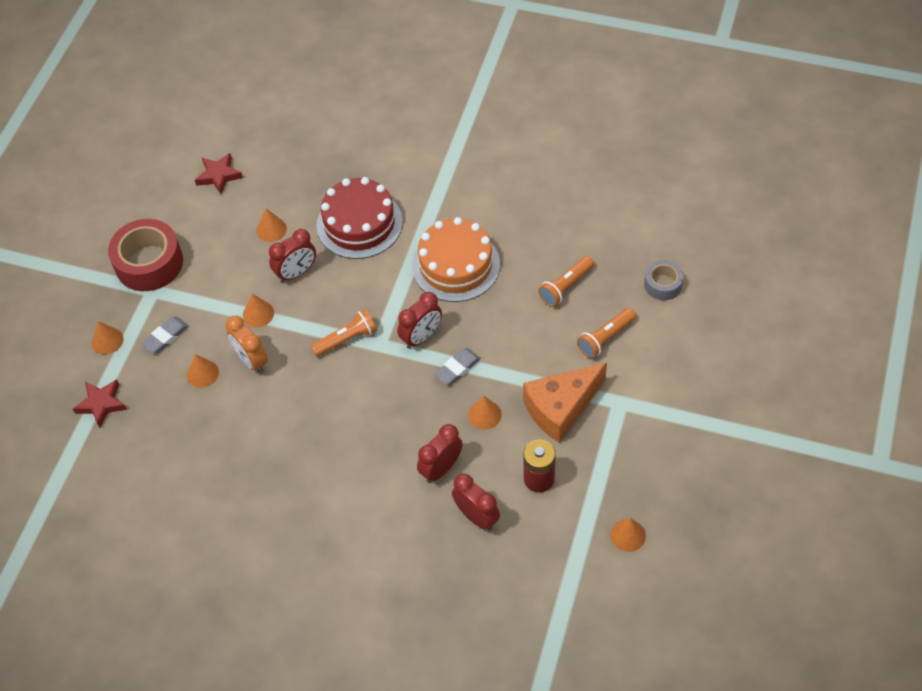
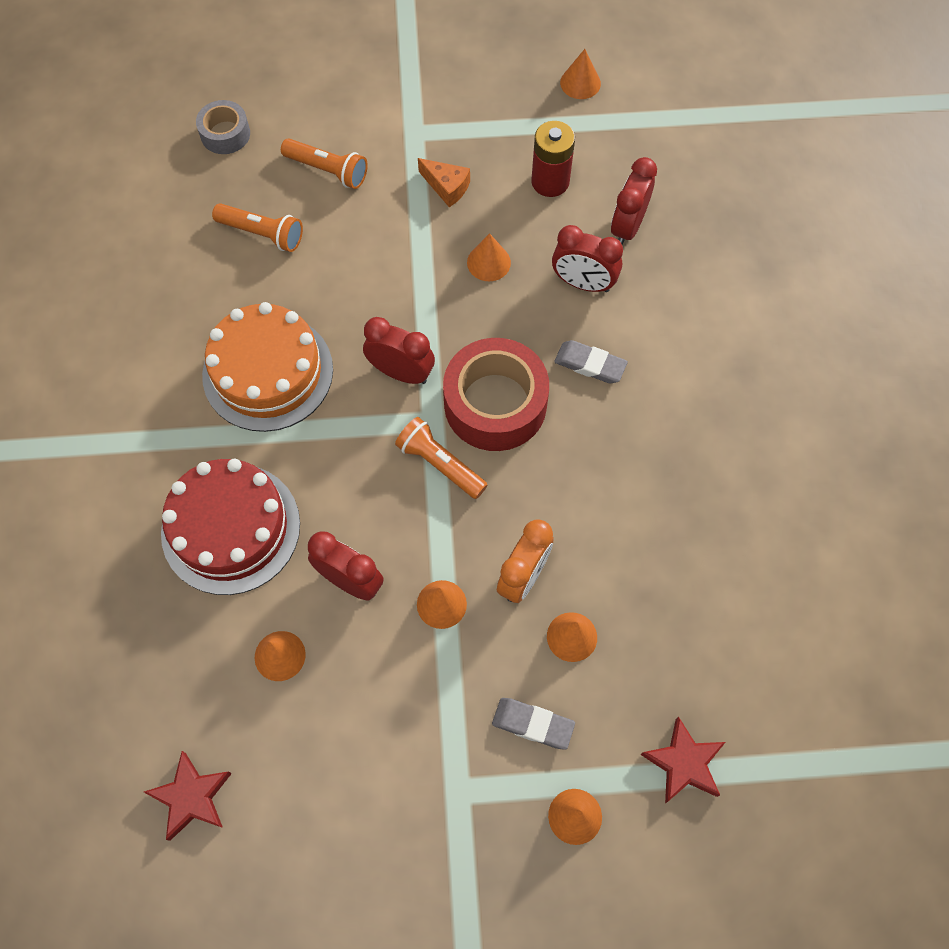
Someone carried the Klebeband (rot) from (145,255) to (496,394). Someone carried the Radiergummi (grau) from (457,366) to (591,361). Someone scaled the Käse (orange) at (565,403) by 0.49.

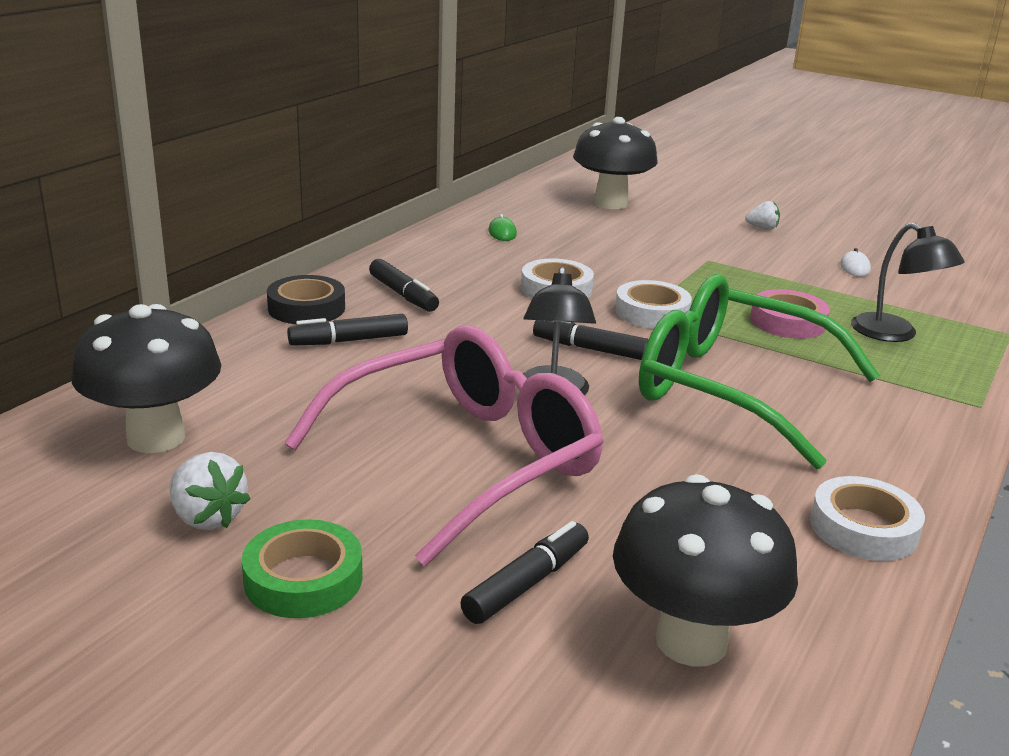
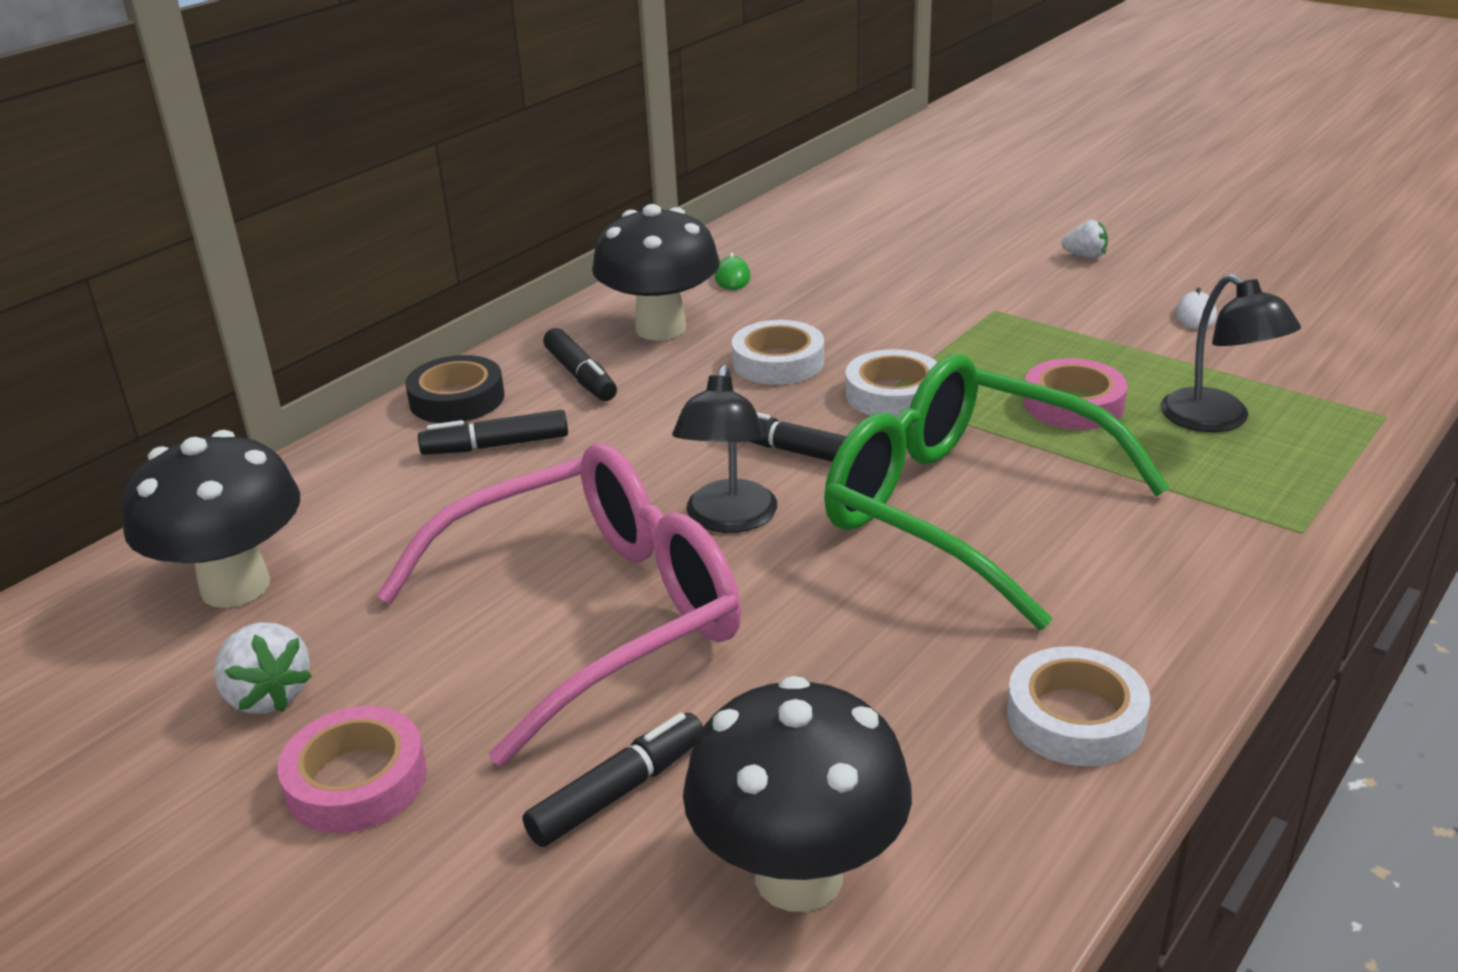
Someone repainted the Klebeband (grün) at (302,568), which became the Klebeband (rosa) at (352,769). Someone carried the Pilz (schwarz) from (615,163) to (656,272).

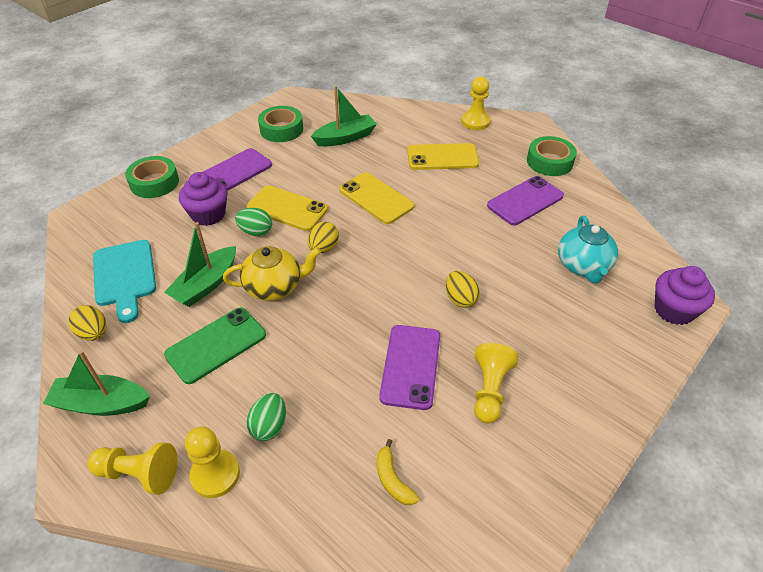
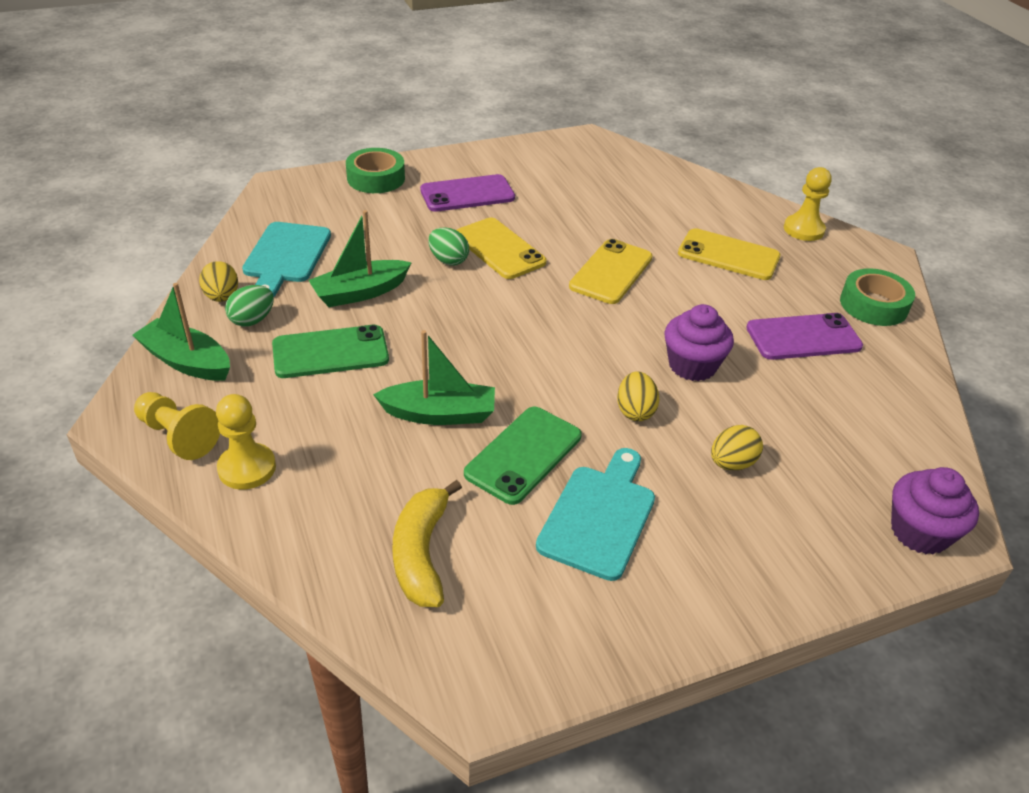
Someone carried the Muffin (lila) from (203,199) to (699,342). Someone took away the Teekanne (gelb) at (272,273). Someone carried the Ei (grün) from (266,417) to (249,306). Someone took away the Klebeband (grün) at (280,124). Someone carried the Ei (gelb) from (323,237) to (737,447). Someone carried the Boot (grün) from (344,116) to (434,377). Someone rotated the Handy (gelb) at (376,198) by 45 degrees clockwise. Someone scaled the Banane (gelb) at (398,472) by 1.72. Someone repainted the Handy (lila) at (409,367), which became the Handy (grün) at (523,456). Someone swapped the Bauer (gelb) at (496,383) for the Schneidebrett (türkis) at (595,514). Someone took away the Teekanne (türkis) at (588,249).

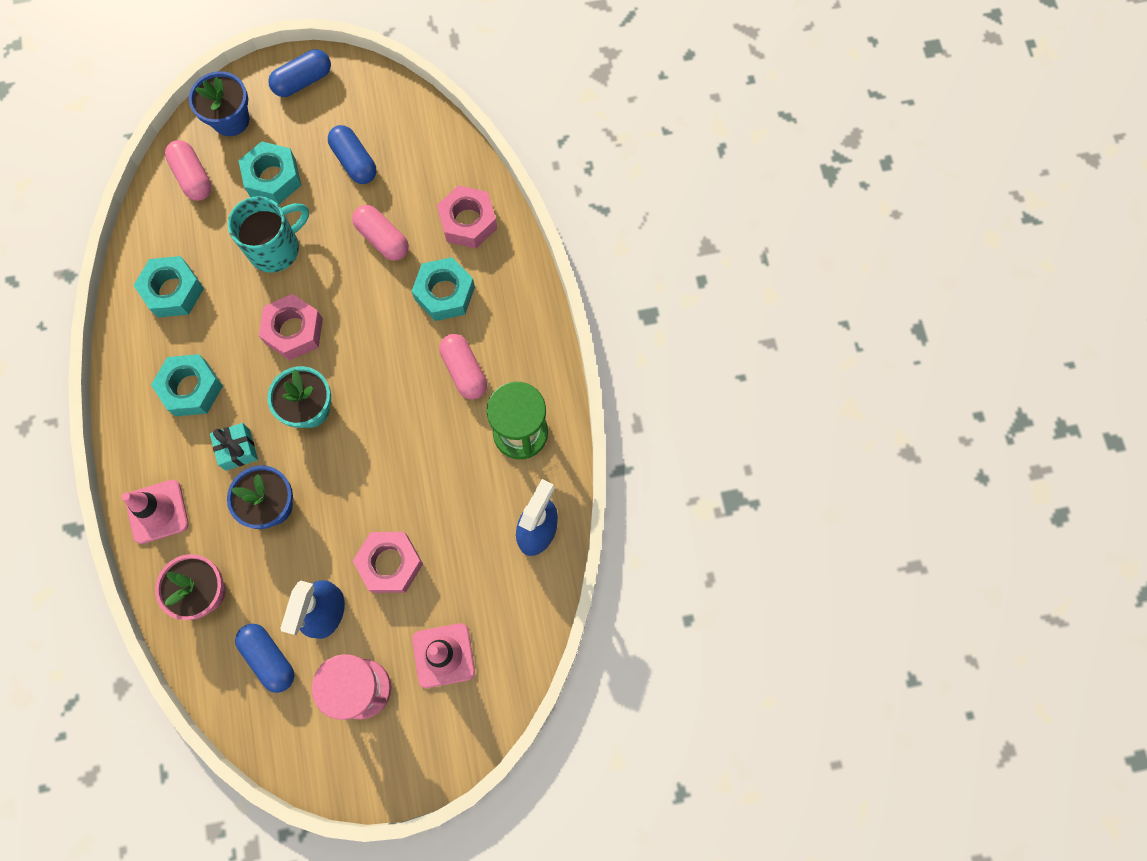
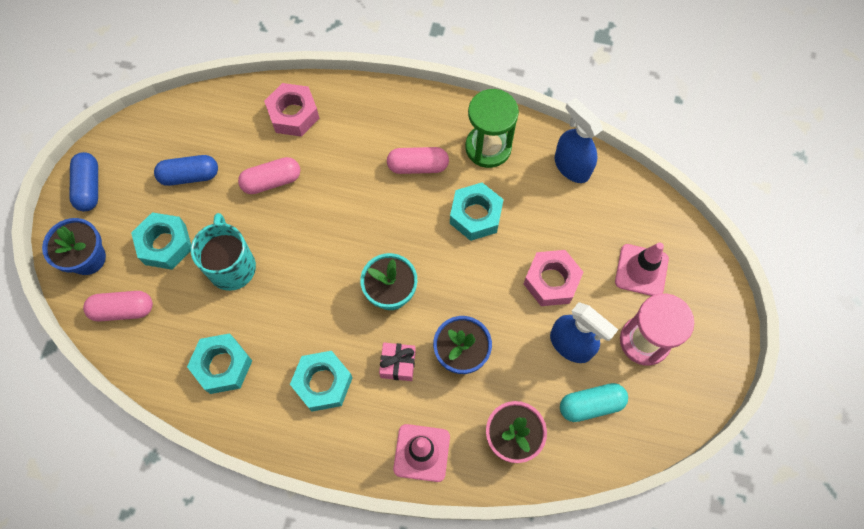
Someone repainted the Geschenk (türkis) at (234,447), which became the Geschenk (rosa) at (397,362). Someone repainted the Kapsel (blau) at (264,658), which became the Kapsel (türkis) at (594,402). Someone took away the Sechskantmutter (rosa) at (291,327). Someone carried the Sechskantmutter (türkis) from (443,289) to (477,212).

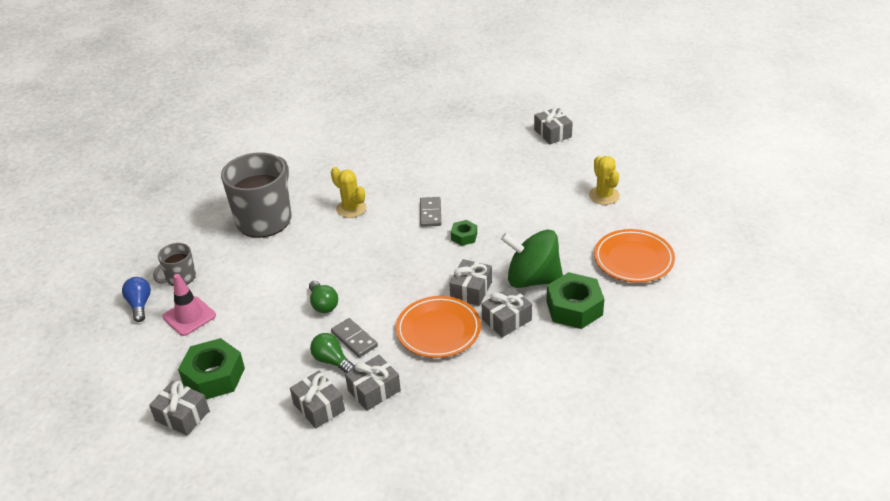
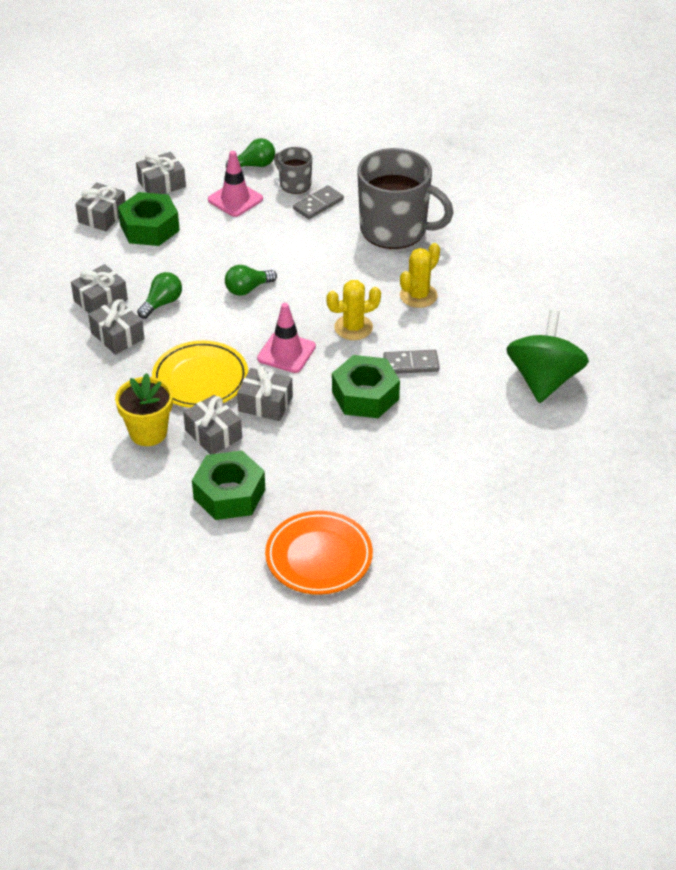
Someone repainted the Glühbirne (blau) at (136,299), which became the Glühbirne (grün) at (250,153). Someone carried the Dominostein (grau) from (354,338) to (318,202). Someone repainted the Teller (orange) at (438,327), which became the Teller (gelb) at (200,374). Someone scaled the Sechskantmutter (grün) at (464,233) by 1.91. Someone carried the Kreisel (grün) from (532,258) to (547,356). Someone carried the Geschenk (grau) from (553,125) to (161,173). Someone carried the Kaktus (gelb) from (604,180) to (353,310). Someone put down the Blumentopf (gelb) at (144,409). Someone put down the Leitkegel (rosa) at (286,338).

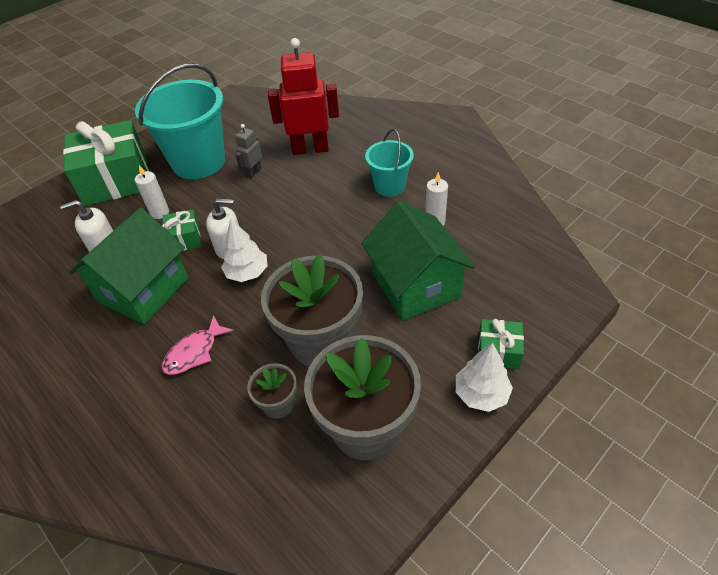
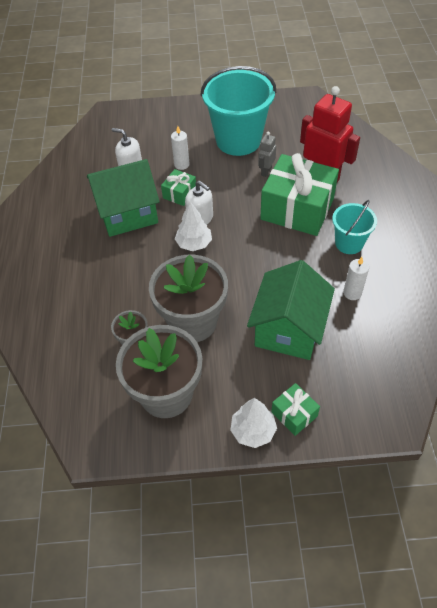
Someone carried the Geschenk (grün) from (106,163) to (299,194). Someone took away the Fisch (rosa) at (198,345). Someone rotated the Roboter (grau) at (248,151) by 45 degrees counterclockwise.

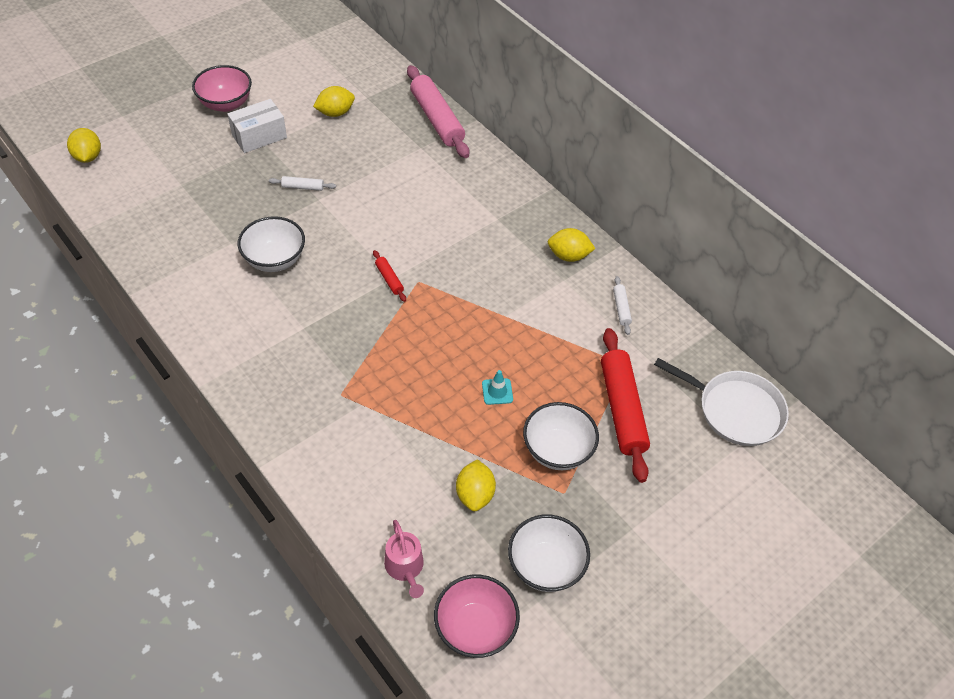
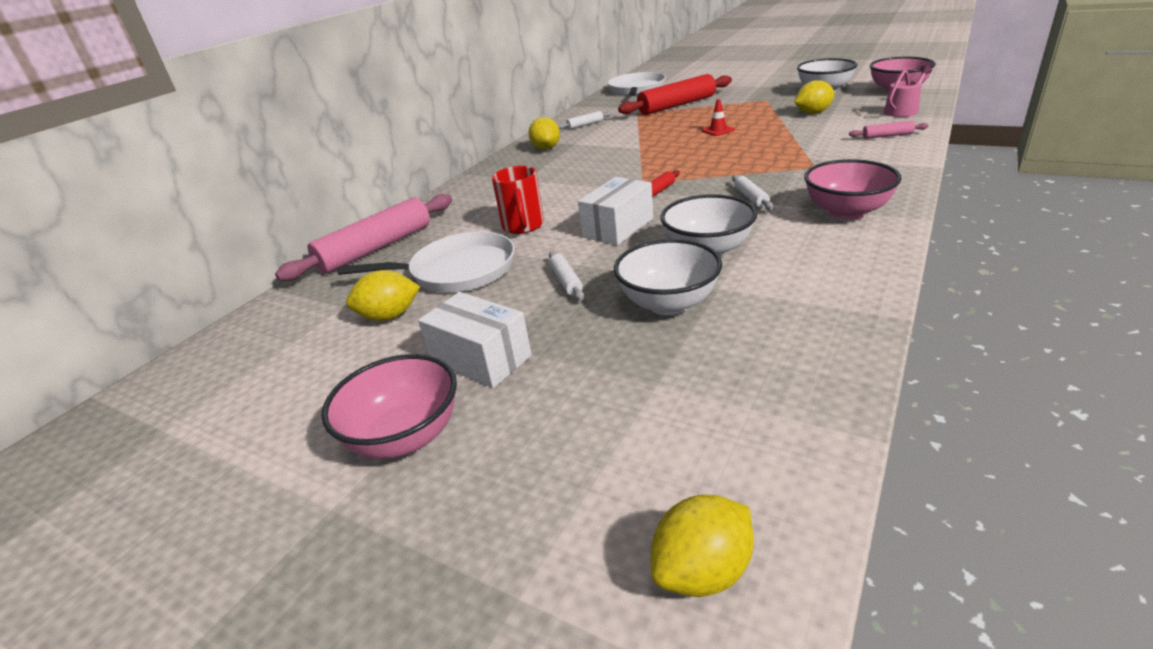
Someone rotated the Zitrone (gelb) at (334,101) by 60 degrees counterclockwise. Someone repainted the Leitkegel (türkis) at (497,387), which became the Leitkegel (rot) at (718,117). Someone carried the Schüssel (weiß) from (561,436) to (668,277). Someone put down the Pfanne (weiß) at (426,262). Someone put down the Tasse (rot) at (518,200). Someone put down the Schachtel (weiß) at (615,211). Someone put down the Nudelholz (weiß) at (752,192). Someone put down the Schüssel (rosa) at (853,189). Someone put down the Nudelholz (rosa) at (889,130).

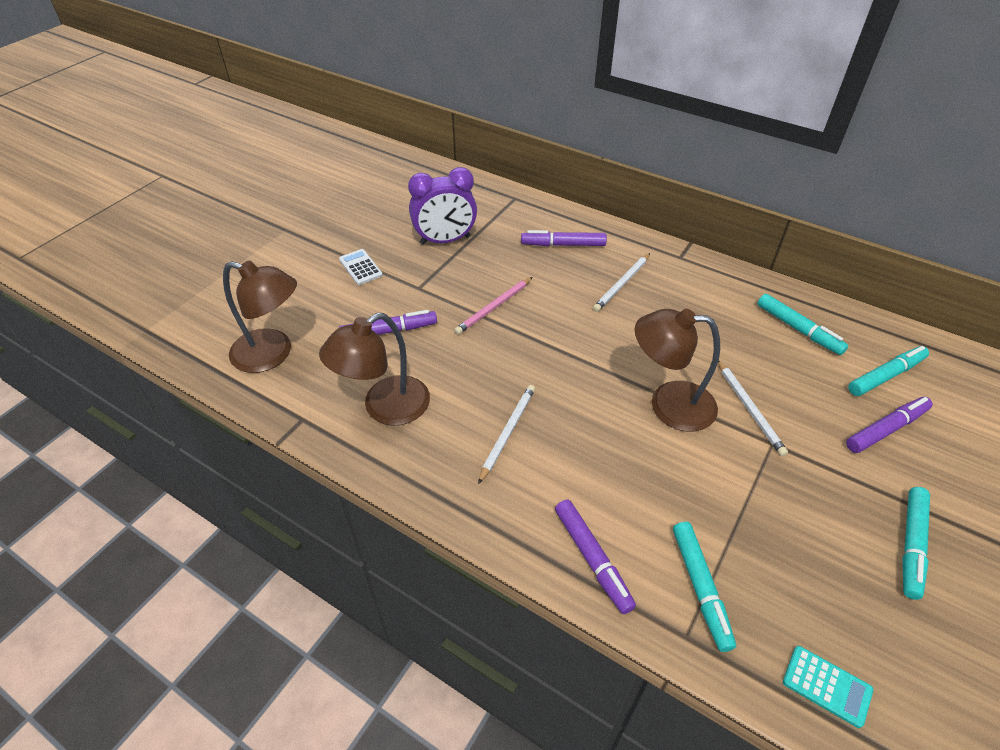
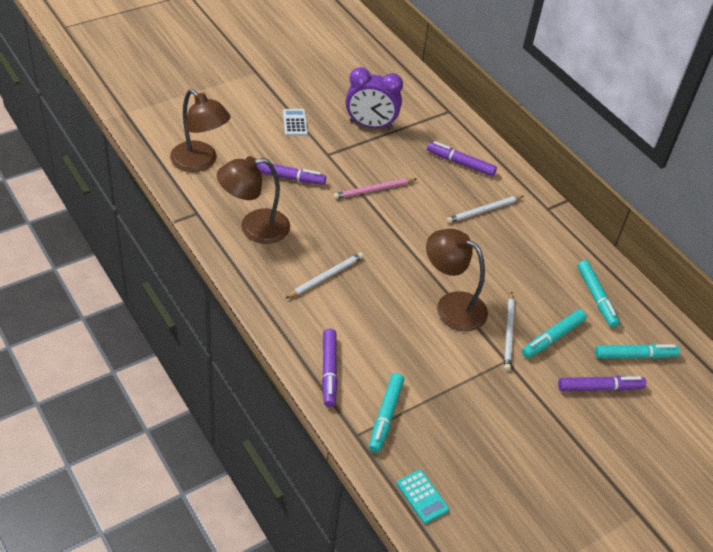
Someone carried the Filzstift (türkis) from (916,543) to (554,333).

